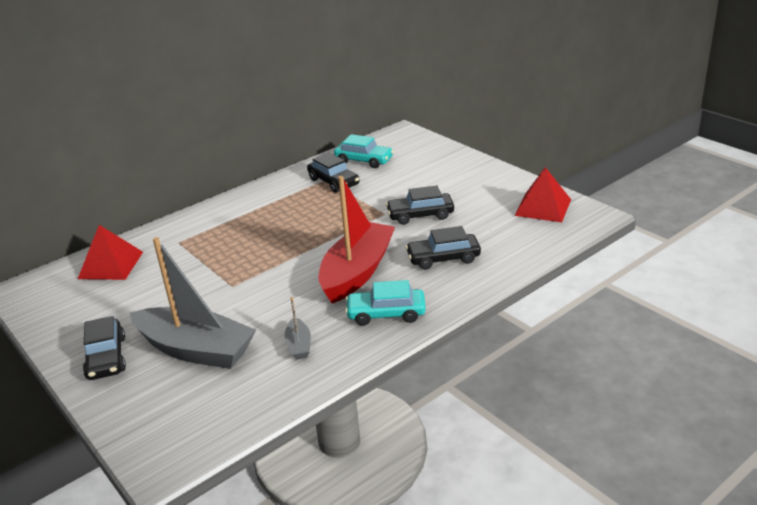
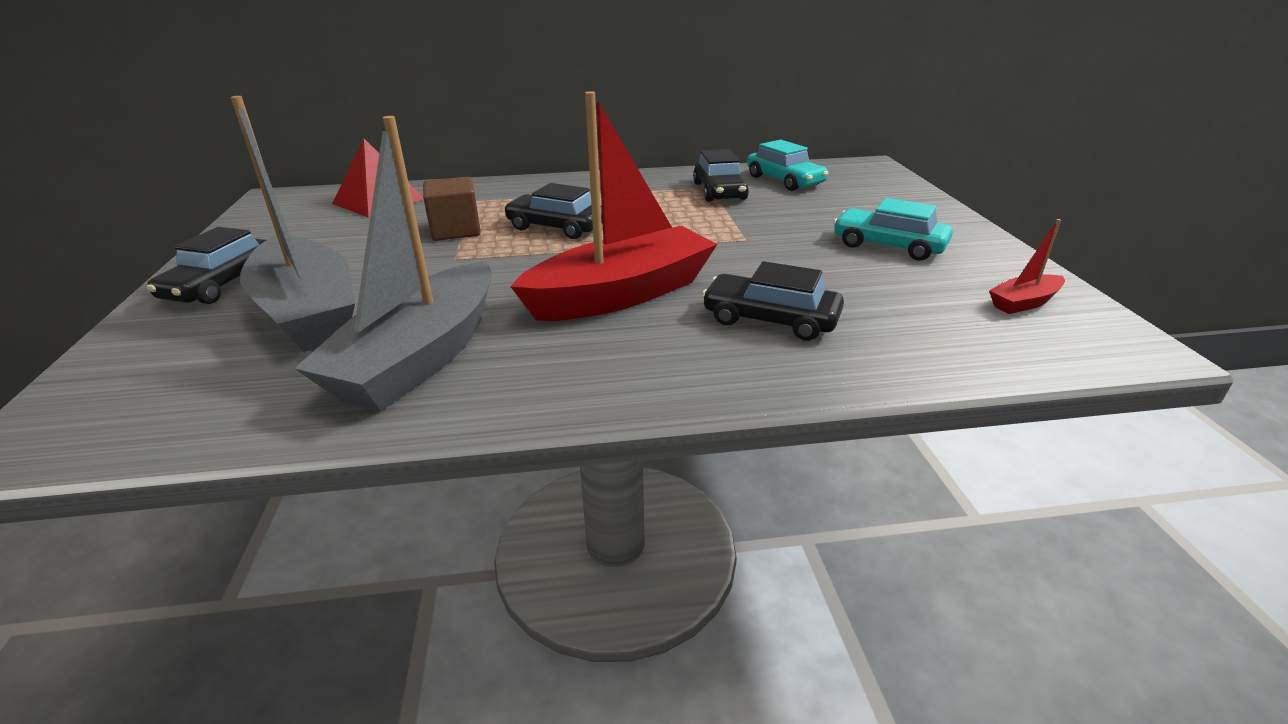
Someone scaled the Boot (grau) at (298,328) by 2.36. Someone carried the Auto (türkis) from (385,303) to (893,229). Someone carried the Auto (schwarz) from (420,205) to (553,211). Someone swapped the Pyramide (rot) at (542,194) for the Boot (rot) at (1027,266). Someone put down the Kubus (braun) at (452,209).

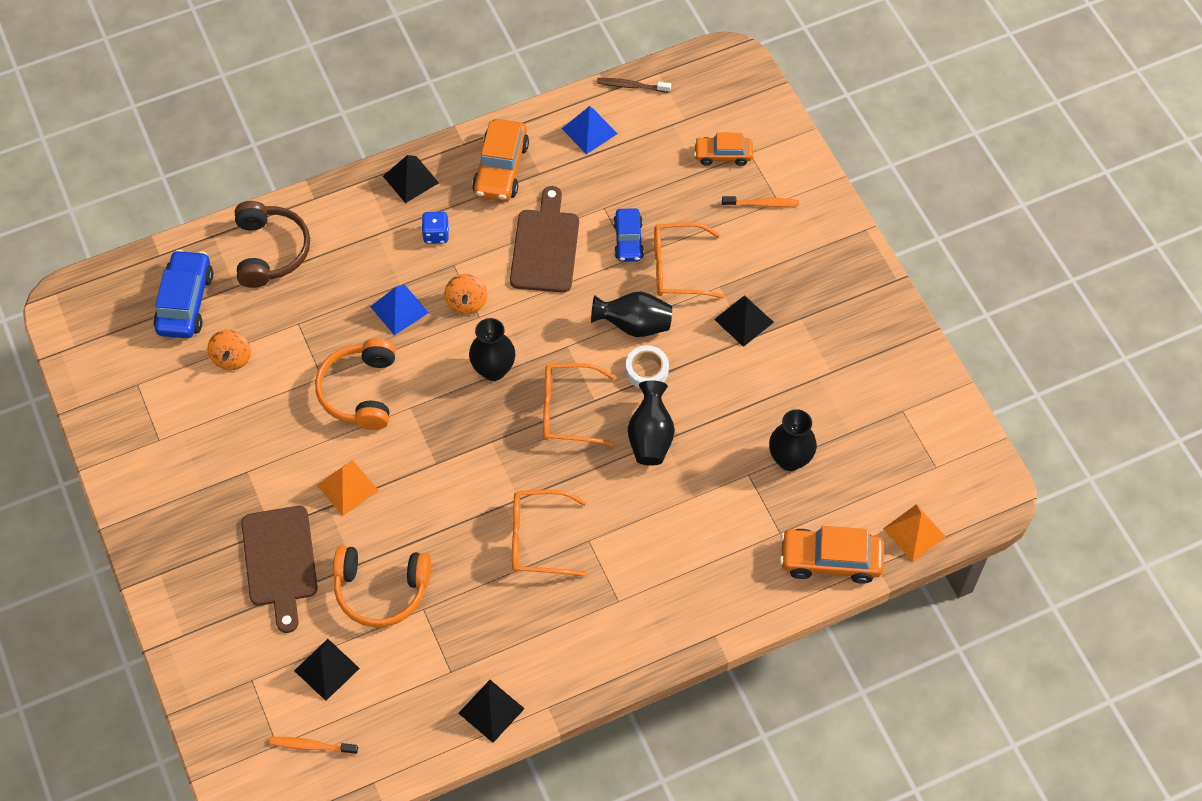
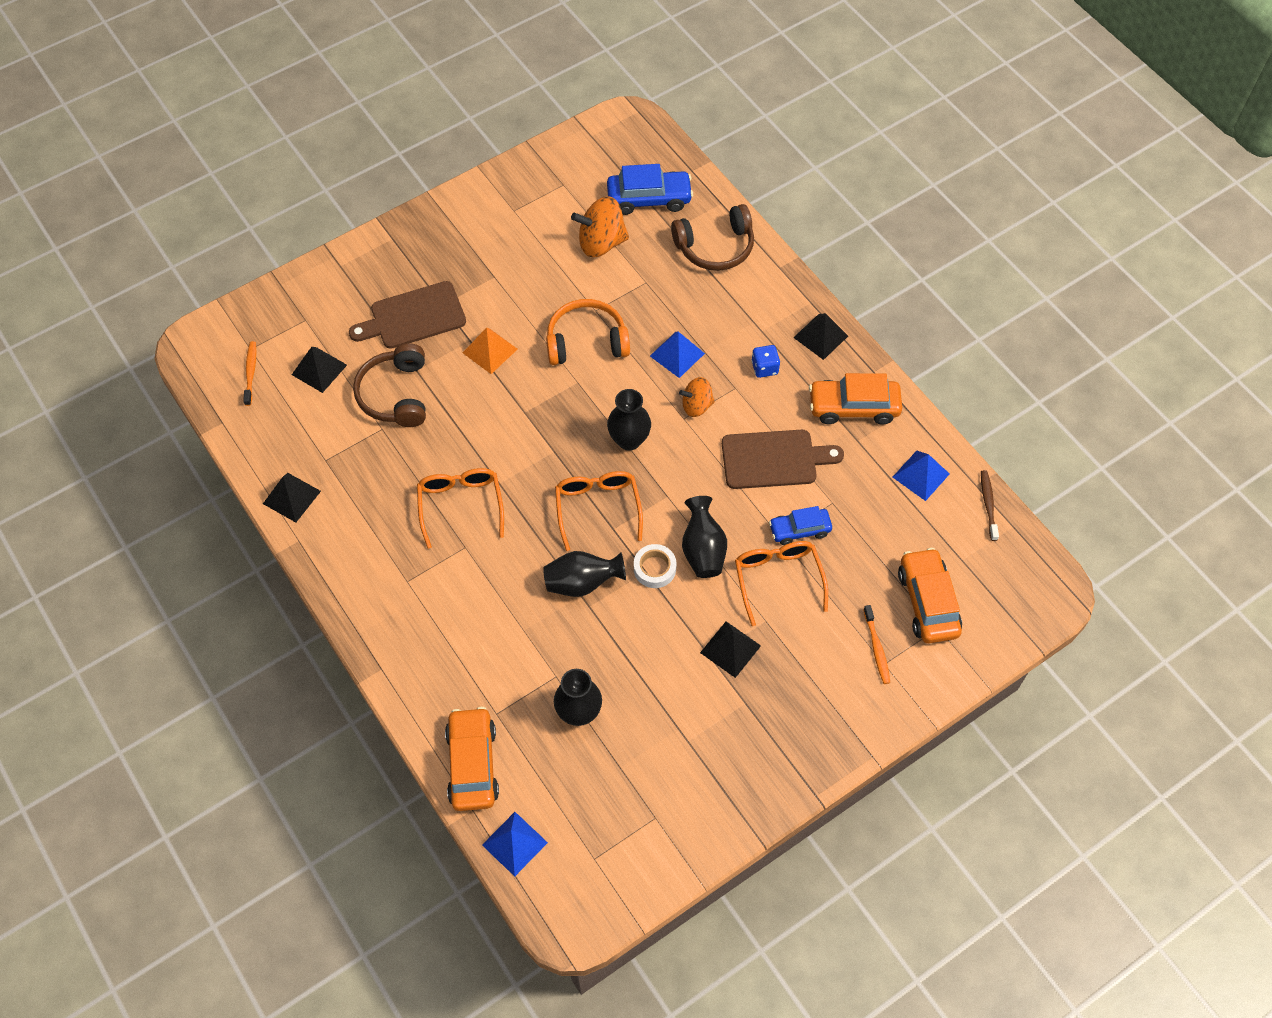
Someone scaled the Kreisel (orange) at (229,350) by 1.63. Someone repainted the Kopfhörer (orange) at (382,586), which became the Kopfhörer (braun) at (389,385). Someone scaled the Auto (orange) at (723,149) by 1.57. Someone repainted the Pyramide (orange) at (914,533), which became the Pyramide (blau) at (515,844).

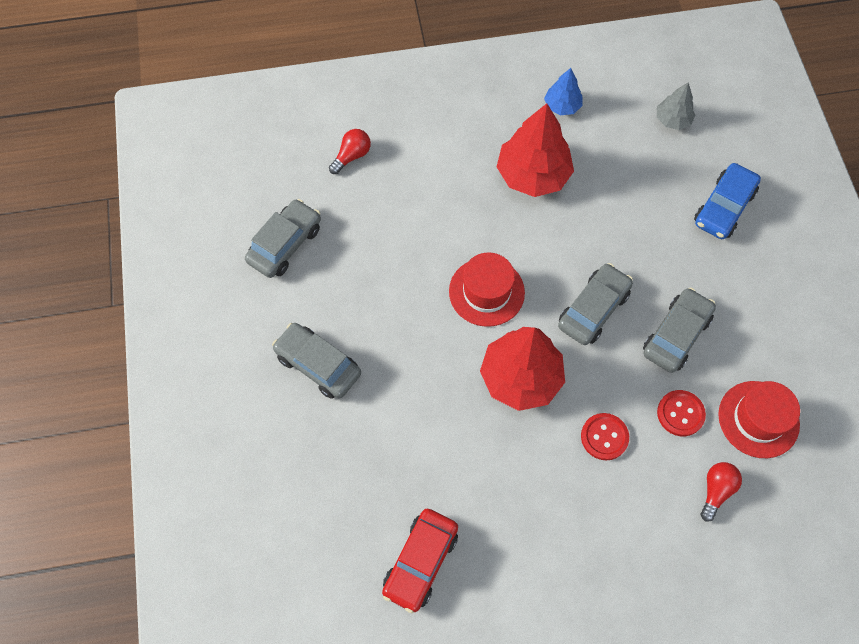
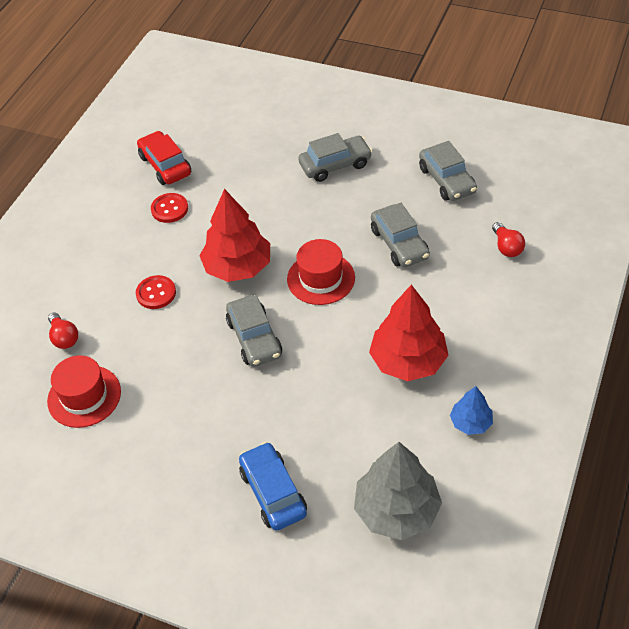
Someone carried the Auto (grau) from (679,330) to (400,235). Someone scaled the Baum (grau) at (676,106) by 1.91. Someone carried the Knopf (rot) from (681,413) to (169,208).

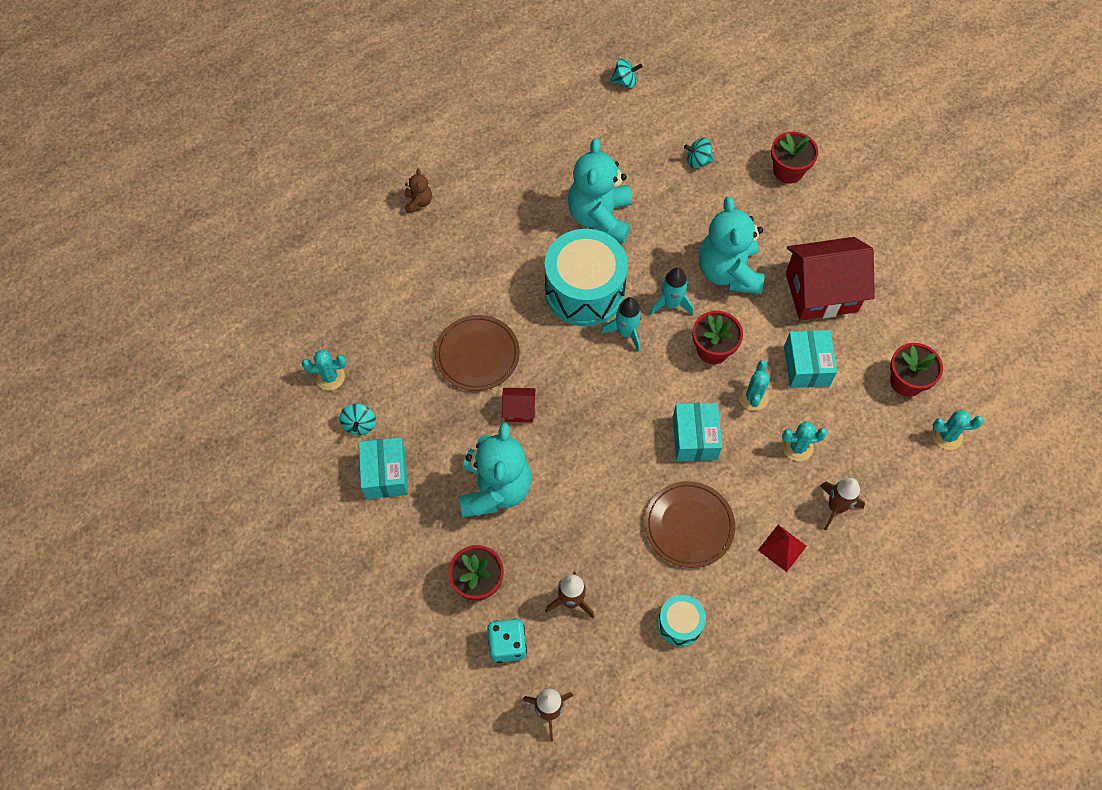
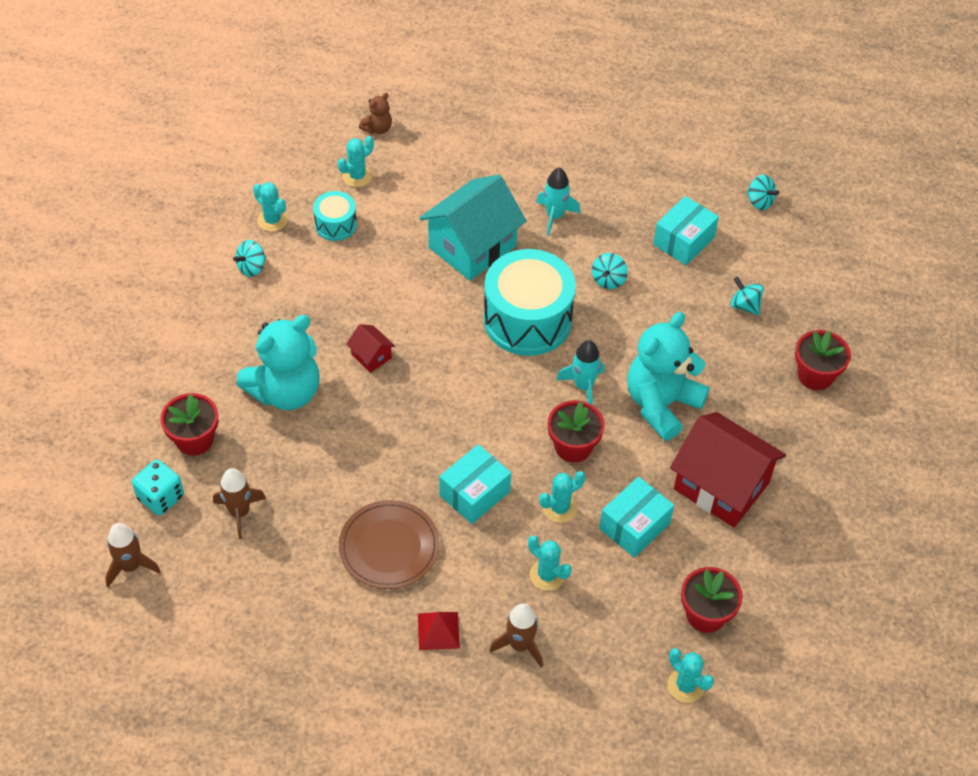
Someone carried the Schachtel (türkis) from (383,468) to (686,230). Someone carried the Teddybär (braun) from (418,191) to (375,113). Someone took away the Teller (braun) at (477,353). Someone swapped the Teddybär (türkis) at (600,190) for the Kreisel (türkis) at (610,271). Someone carried the Rakete (türkis) from (621,325) to (558,202). Someone carried the Trommel (türkis) from (682,621) to (335,216). Someone put down the Kaktus (türkis) at (356,161). Someone put down the Haus (türkis) at (473,228).

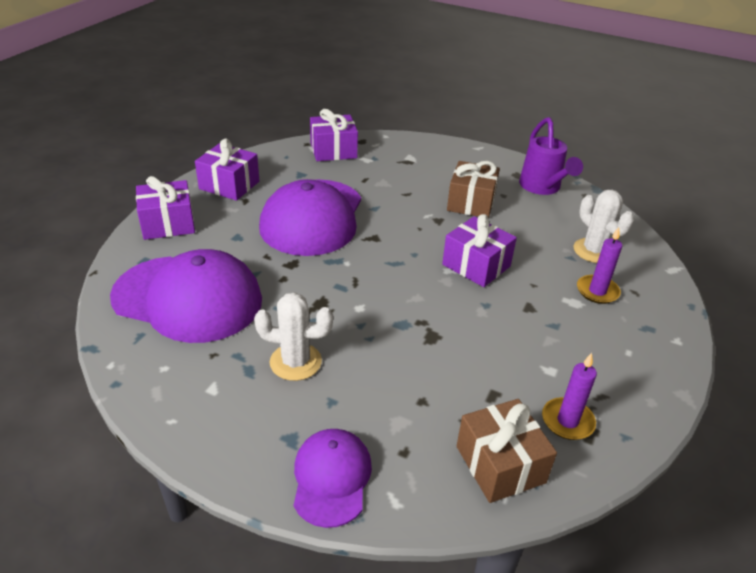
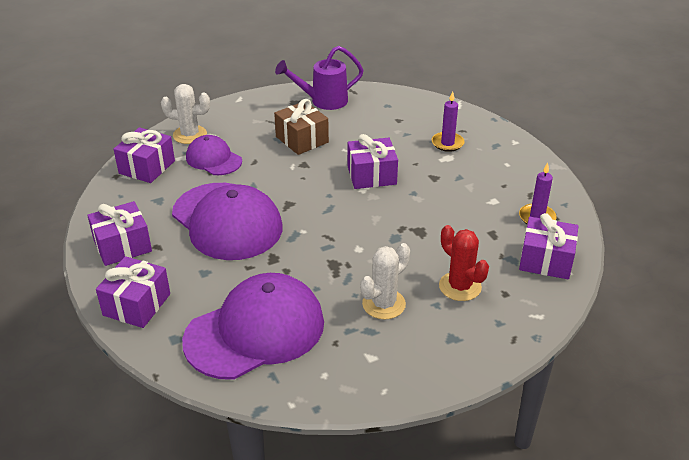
Someone carried the Kappe (lila) from (333,478) to (214,155). Someone repainted the Geschenk (braun) at (507,451), which became the Geschenk (lila) at (548,246). Someone rotated the Gießkanne (lila) at (551,156) by 135 degrees clockwise. Someone carried the Kaktus (weiß) from (604,226) to (185,114). Someone put down the Kaktus (rot) at (464,263).

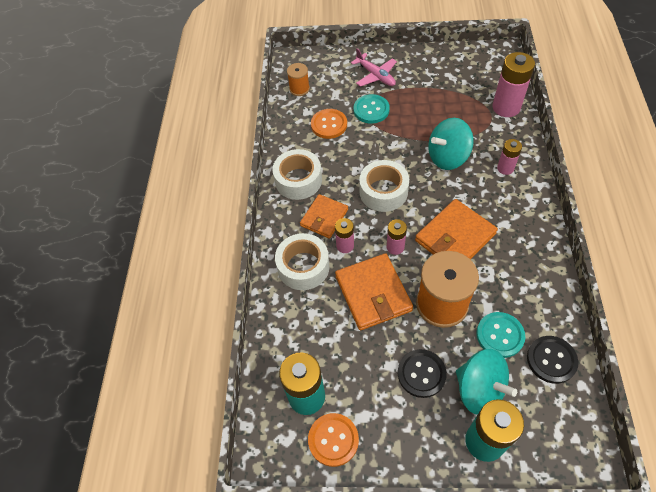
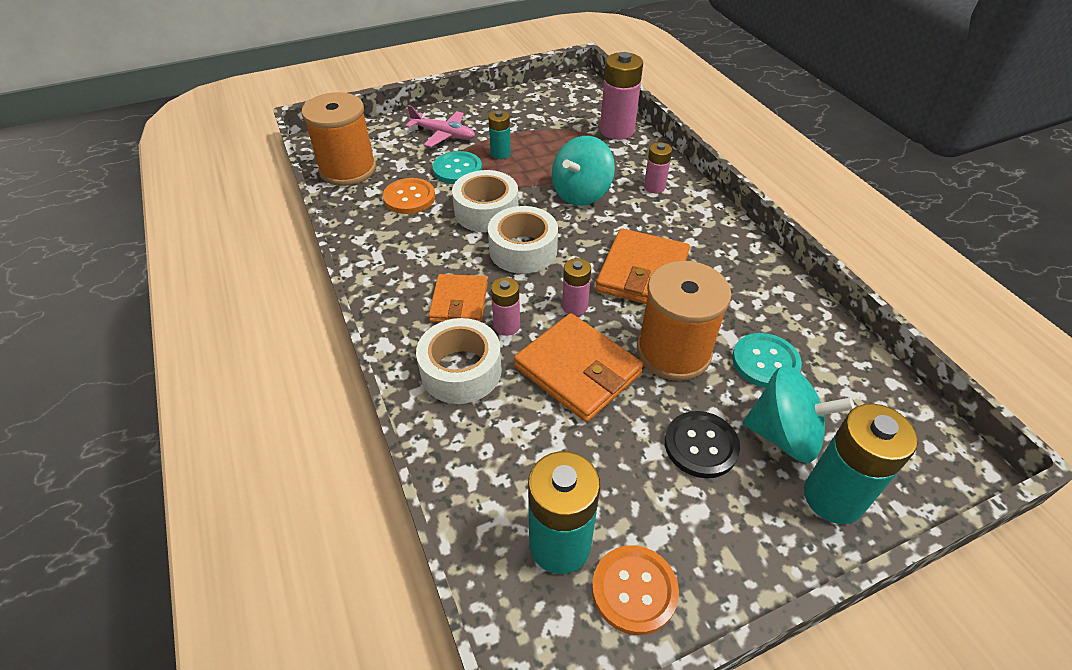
Someone carried the Klebeband (weiß) from (297,174) to (485,201). Someone scaled the Garnrolle (orange) at (298,79) by 1.96. Someone took away the Knopf (schwarz) at (552,360). Someone put down the Batterie (türkis) at (499,134).

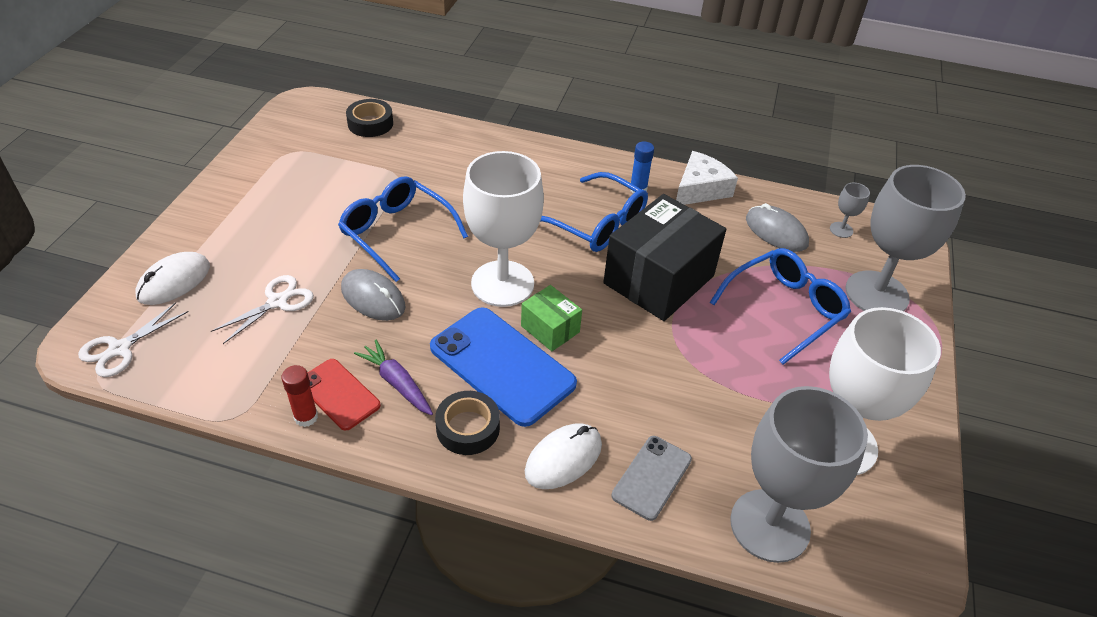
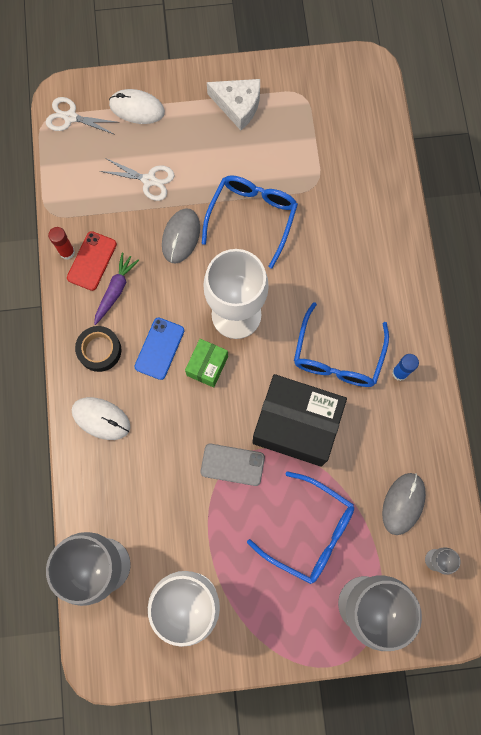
Someone took away the Klebeband (schwarz) at (369,118). Someone scaled the Handy (blau) at (503,367) by 0.56. Someone carried the Handy (grau) from (652,478) to (233,465). Someone carried the Käse (weiß) from (707,178) to (233,104).

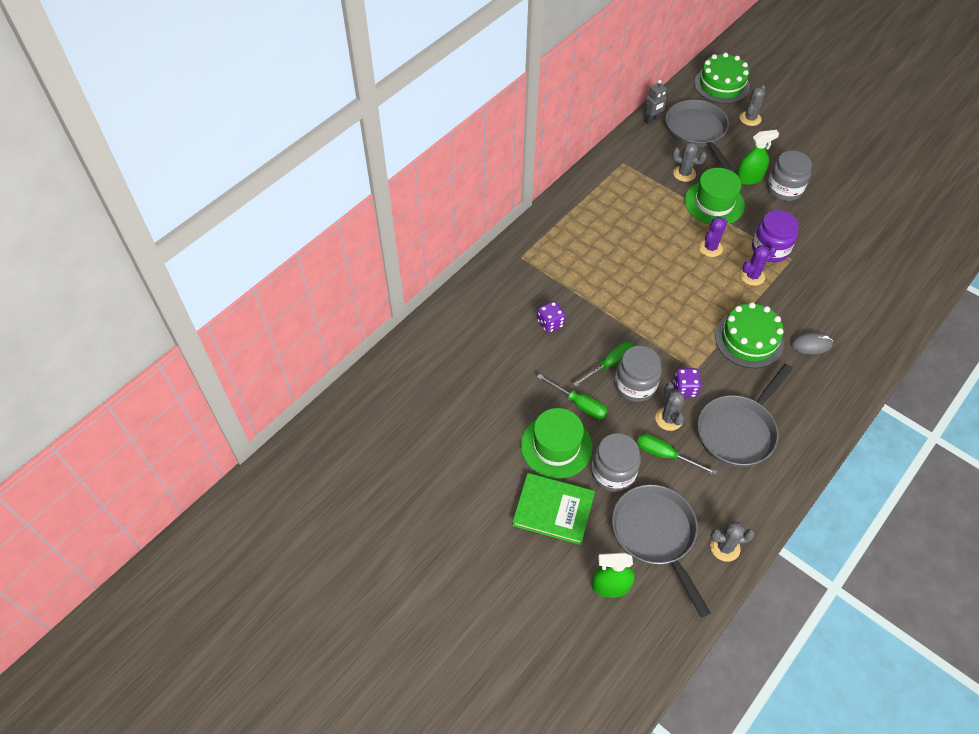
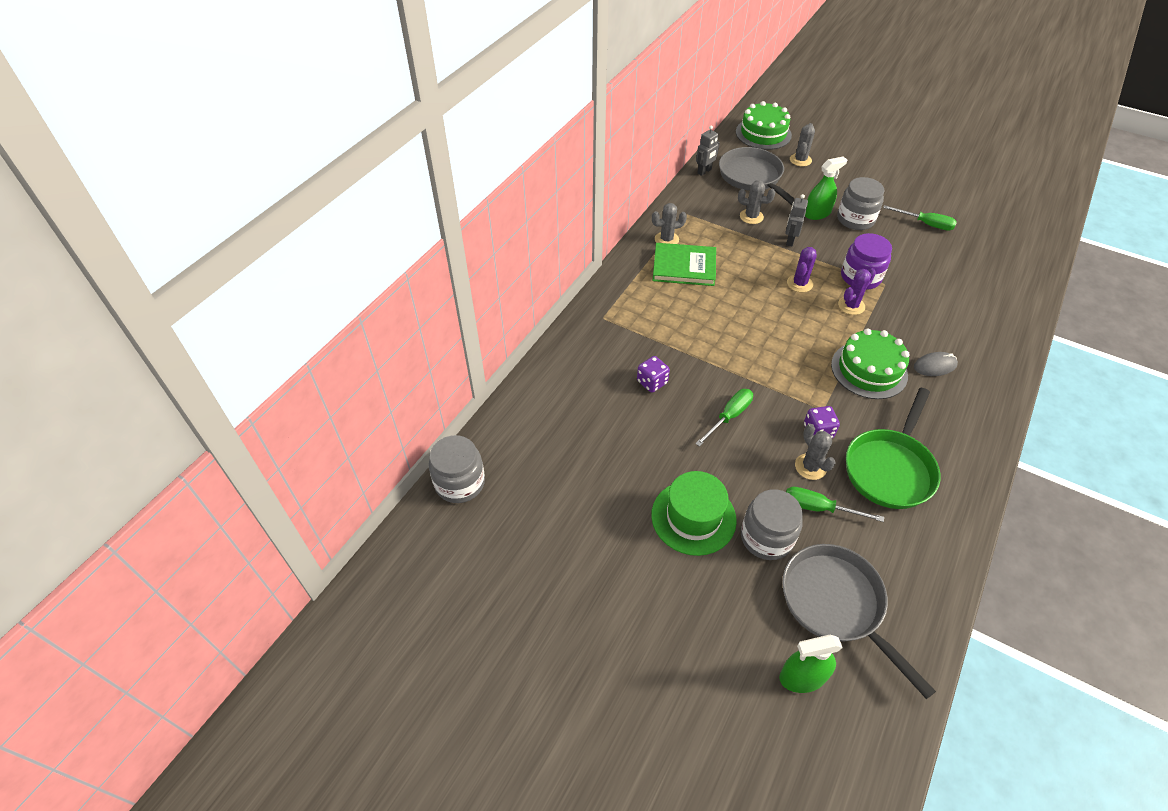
Someone carried the Buch (grün) from (553,509) to (684,264). Someone carried the Schraubenzieher (grün) from (572,396) to (920,218). Someone carried the Einmachglas (grau) from (638,374) to (457,469). Someone swapped the Hut (grün) at (715,196) for the Roboter (grau) at (796,220). Someone repainted the Pfanne (grau) at (745,415), which became the Pfanne (grün) at (893,448). Someone carried the Kaktus (grau) from (732,541) to (669,223).

